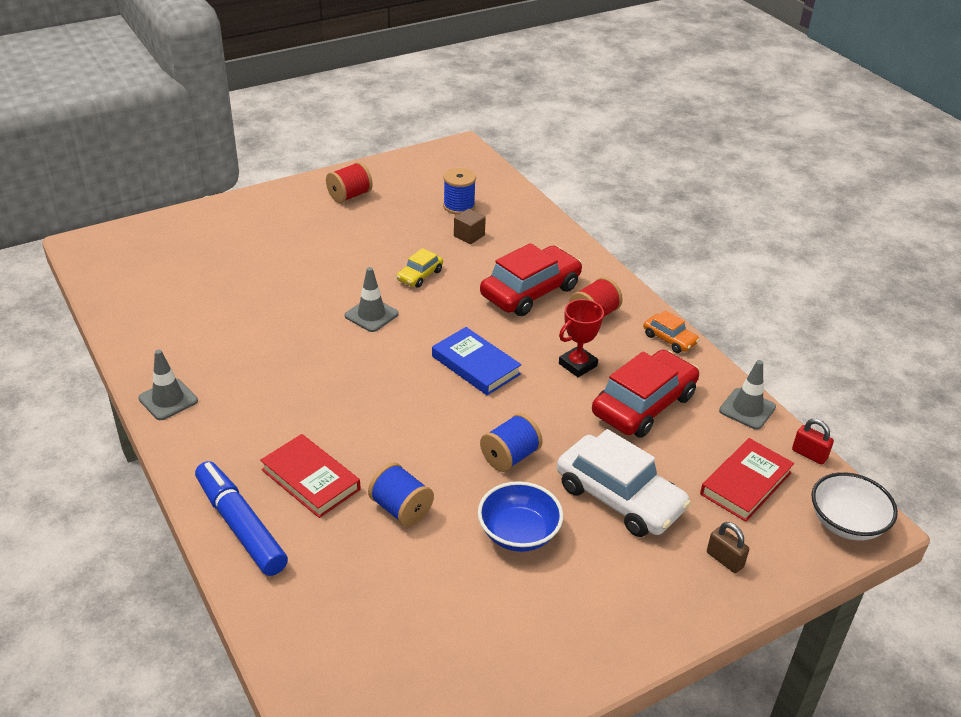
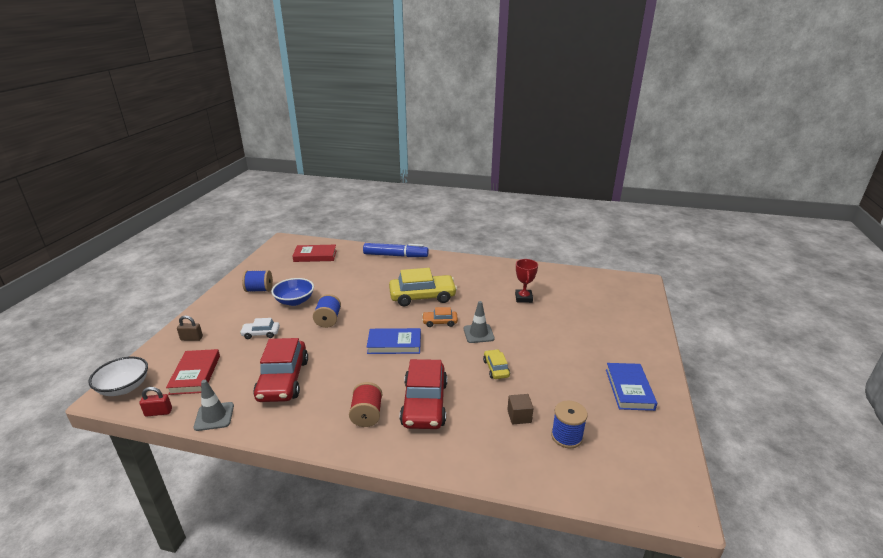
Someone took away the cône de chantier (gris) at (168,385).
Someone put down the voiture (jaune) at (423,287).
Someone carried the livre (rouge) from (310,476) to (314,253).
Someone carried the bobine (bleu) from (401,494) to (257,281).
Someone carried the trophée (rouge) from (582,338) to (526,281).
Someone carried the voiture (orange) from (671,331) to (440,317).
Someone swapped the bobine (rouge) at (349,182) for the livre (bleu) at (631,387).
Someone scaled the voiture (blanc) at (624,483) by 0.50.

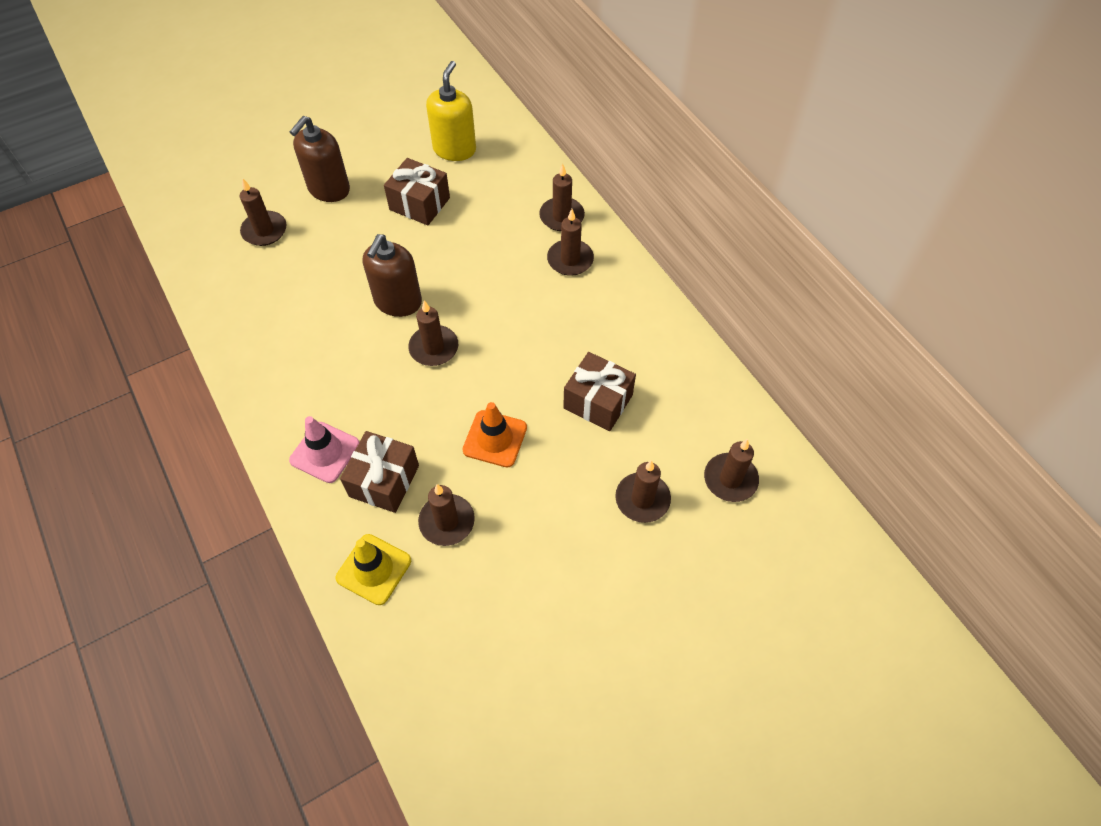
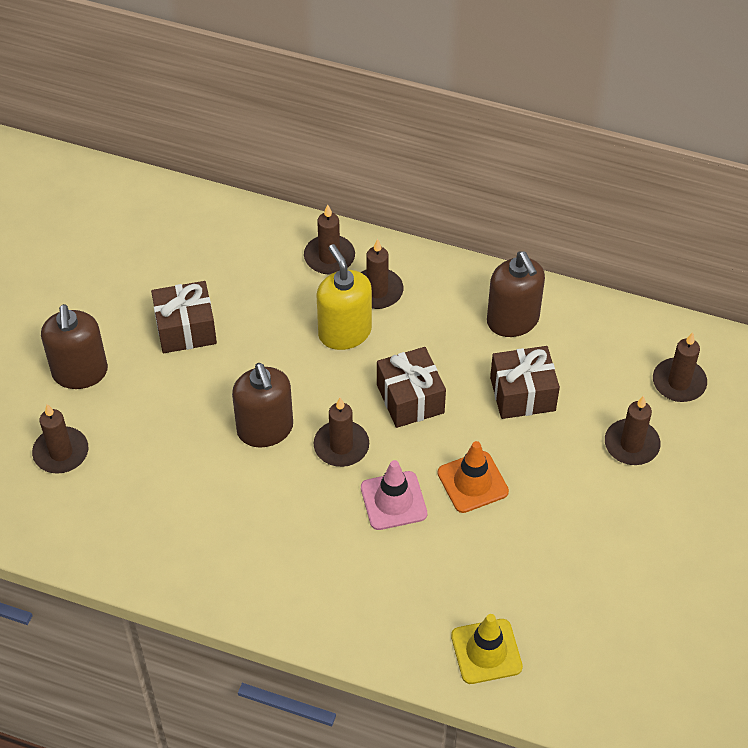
Someone took away the bougie (marron) at (446,515).
Someone put down the distributeur de savon (marron) at (516,294).
Someone carried the cône de chantier (rose) from (324,449) to (394,495).
Someone carried the cadeau (marron) from (379,472) to (411,387).
Someone carried the distributeur de savon (jaune) from (451,111) to (344,297).

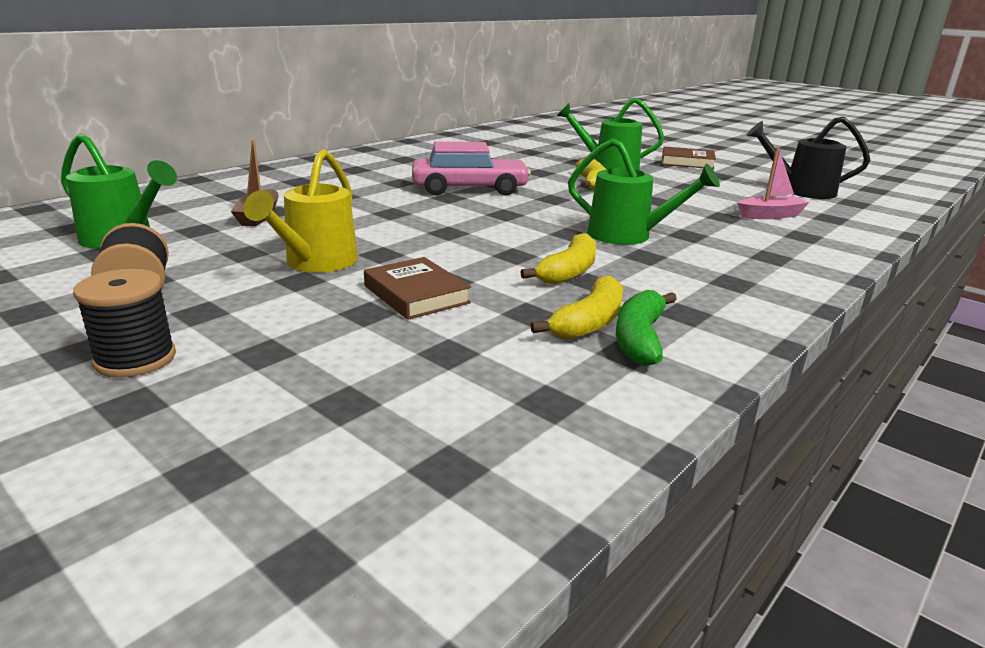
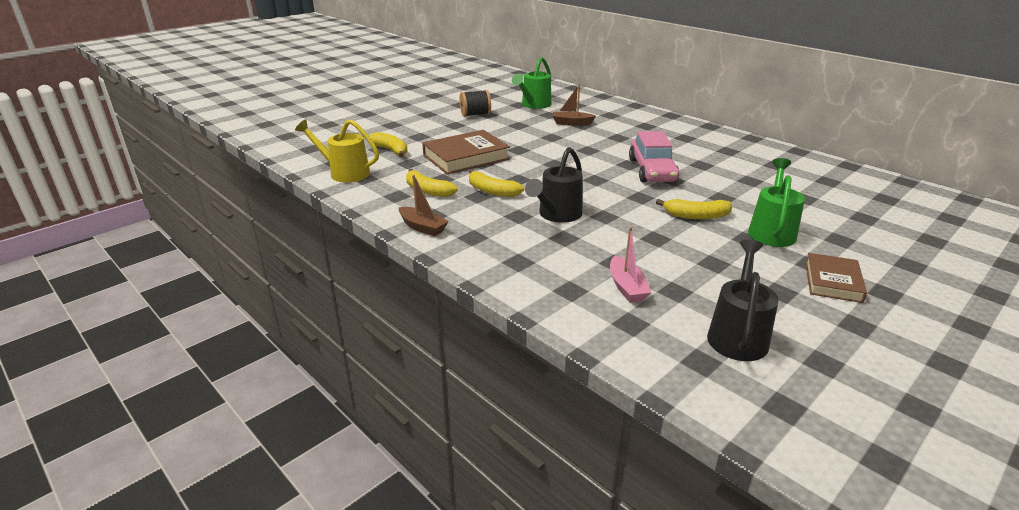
Someone took away the bobine (noir) at (124,323).
Someone took away the banane (vert) at (646,328).
Someone put down the banane (jaune) at (388,144).
Someone put down the bateau (marron) at (424,205).
Someone carried the arrosoir (jaune) from (300,210) to (337,151).
Someone repainted the arrosoir (vert) at (644,191), which became the arrosoir (noir) at (554,185).
Someone scaled the livre (marron) at (417,288) by 1.65.

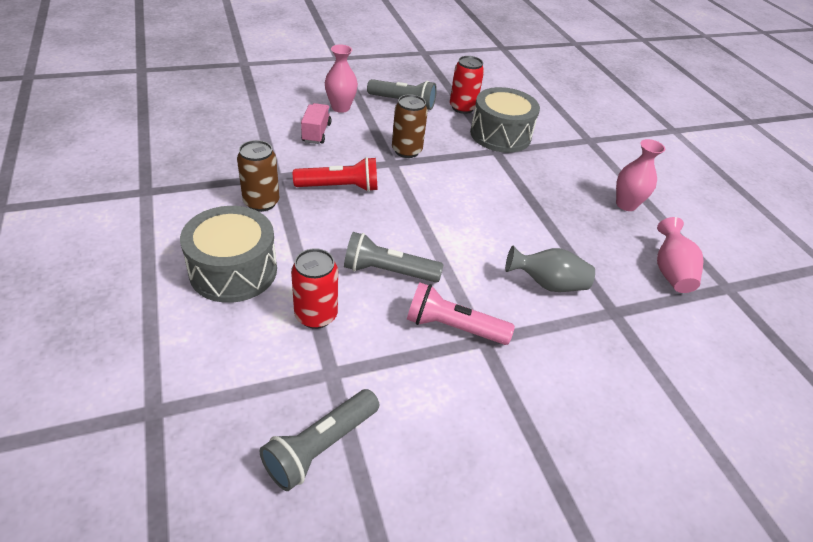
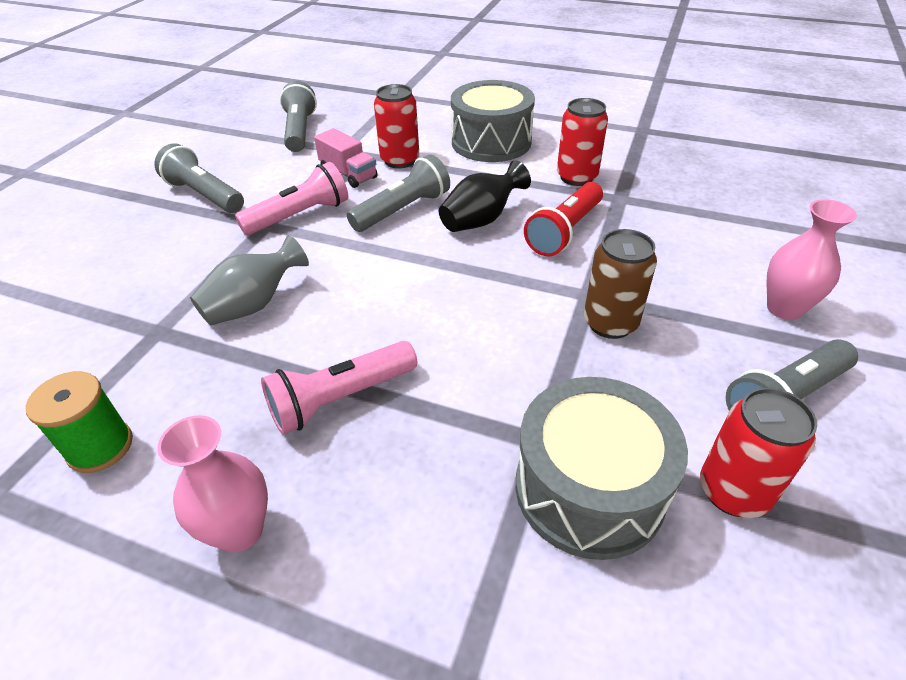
Someone put down the lampe de poche (gris) at (199,178).
Someone put down the lampe de poche (rose) at (339,387).
Someone put down the vase (noir) at (485,196).
Someone carried the camion (rose) from (316,123) to (346,158).
Someone swapped the vase (rose) at (680,255) for the bobine (vert) at (79,422).
Someone repainted the canette (marron) at (258,176), which became the canette (rouge) at (582,142).

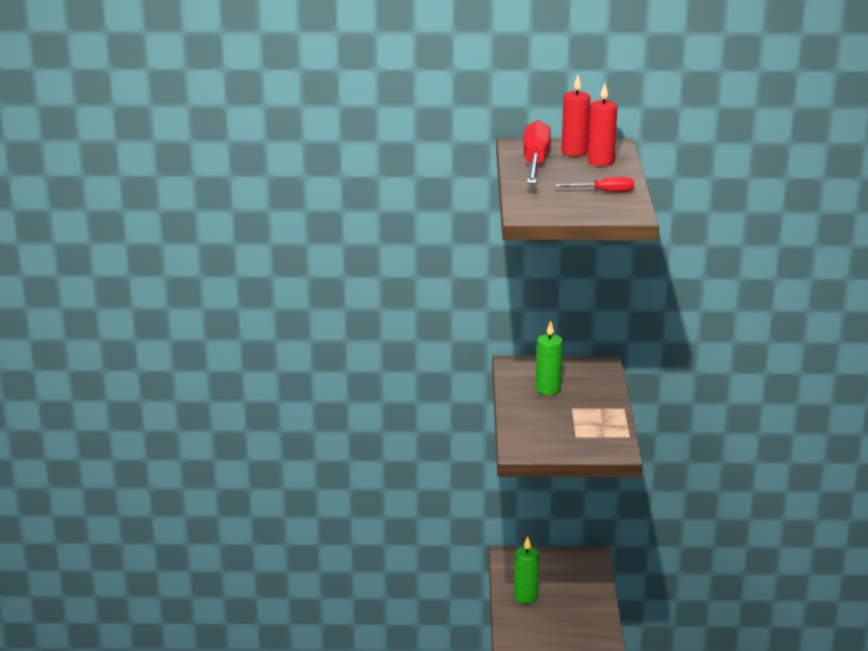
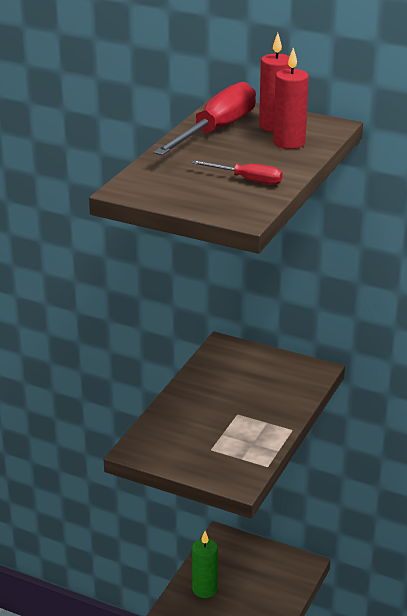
Someone took away the bougie (vert) at (549,357).

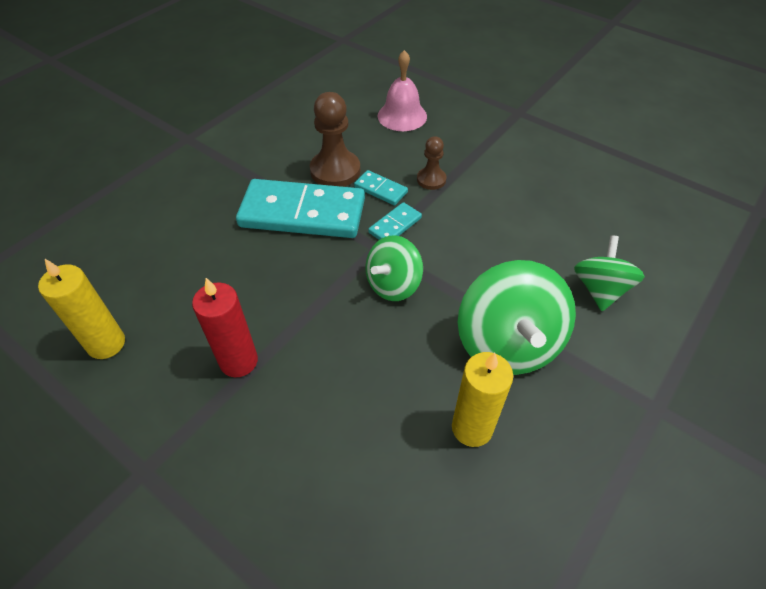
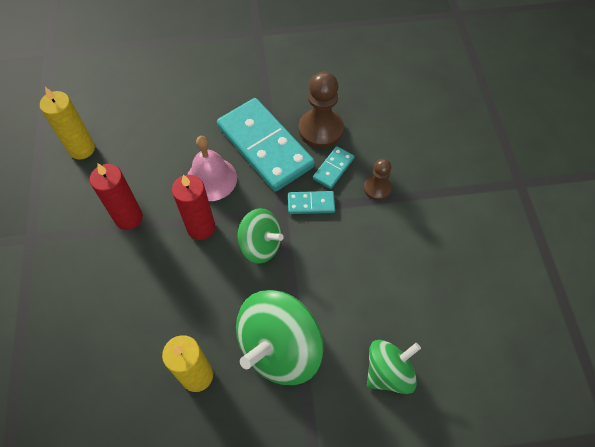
Someone put down the bougie (rouge) at (193,207).
Someone carried the cloche (rose) from (402,90) to (212,168).
Someone rotated the domino (turquoise) at (381,187) by 45 degrees clockwise.
Someone rotated the toupie (vert) at (394,268) by 150 degrees counterclockwise.

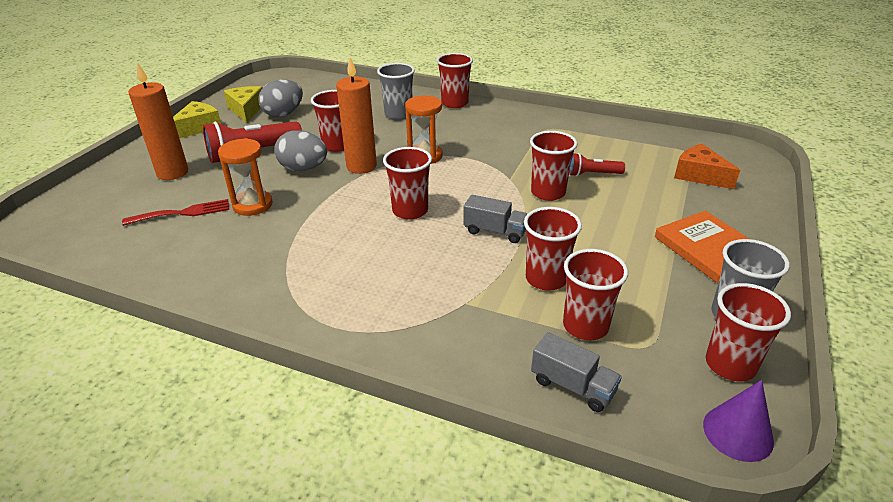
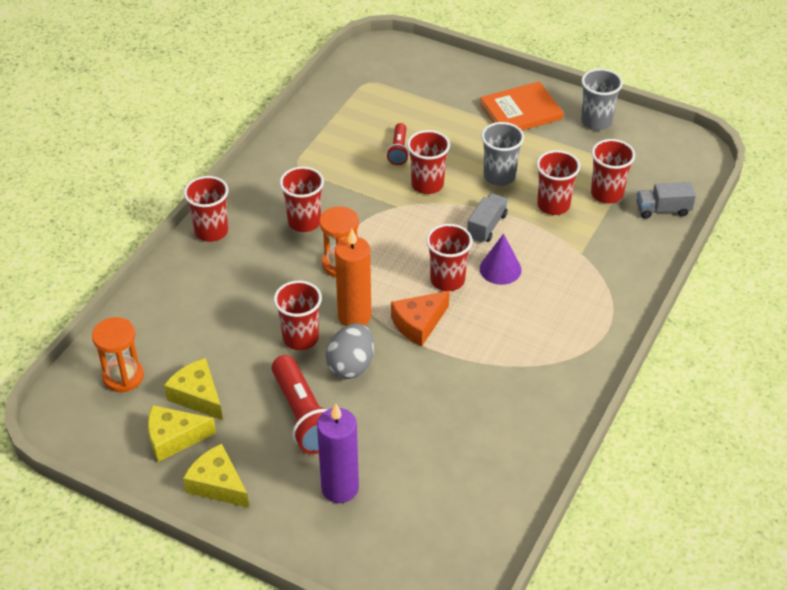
Someone took away the fourchette (rouge) at (175,212).
Someone carried the sablier (orange) from (245,177) to (118,354).
Someone carried the gobelet (gris) from (396,91) to (502,154).
Someone carried the fromage (orange) from (707,166) to (420,318).
Someone carried the cône (violet) from (738,421) to (501,259).
Someone carried the gobelet (rouge) from (748,332) to (302,199).
Someone swapped the œuf (gris) at (280,98) for the fromage (jaune) at (193,389).
Someone repainted the bougie (orange) at (158,121), which became the bougie (violet) at (338,453).
Someone rotated the camion (gris) at (576,372) by 135 degrees counterclockwise.

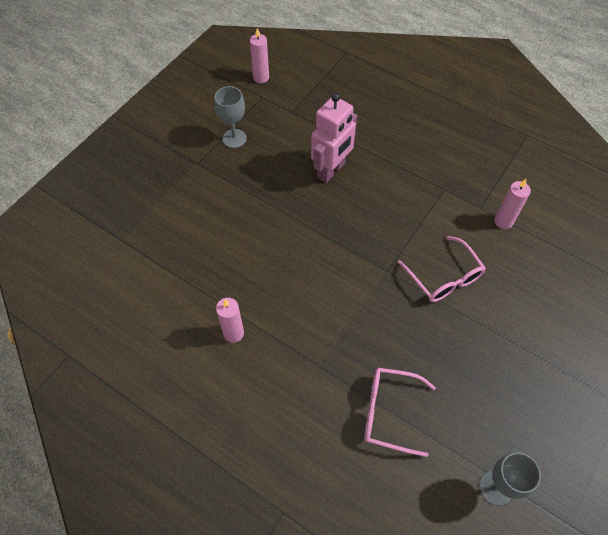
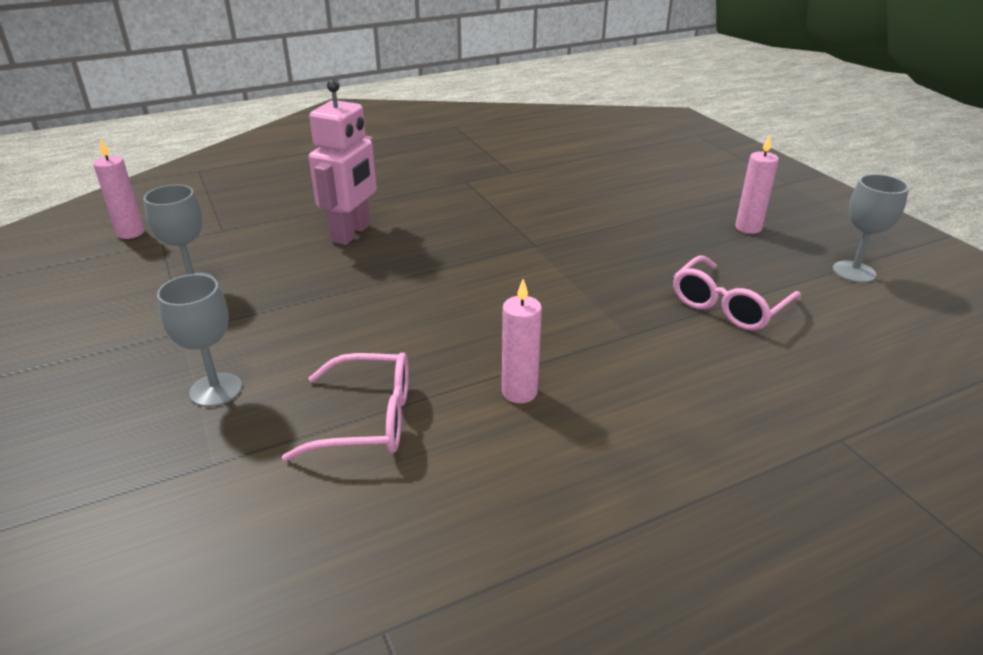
Someone put down the verre à pied (gris) at (199,340).
Someone carried the lunettes (rose) from (442,269) to (345,406).
Someone carried the bougie (rose) from (513,204) to (757,184).
Someone rotated the robot (rose) at (334,138) by 45 degrees clockwise.

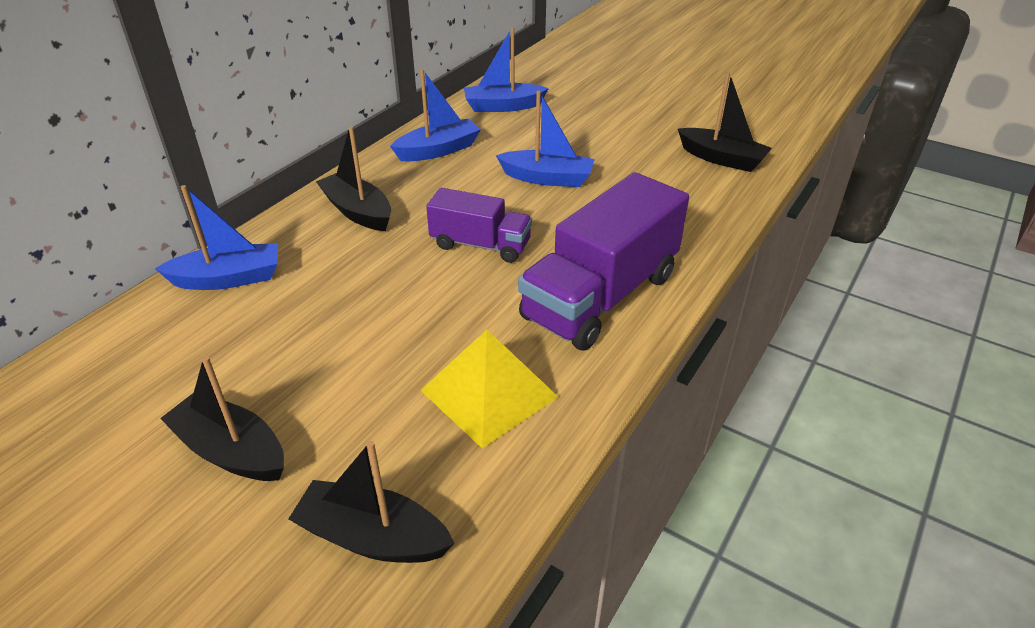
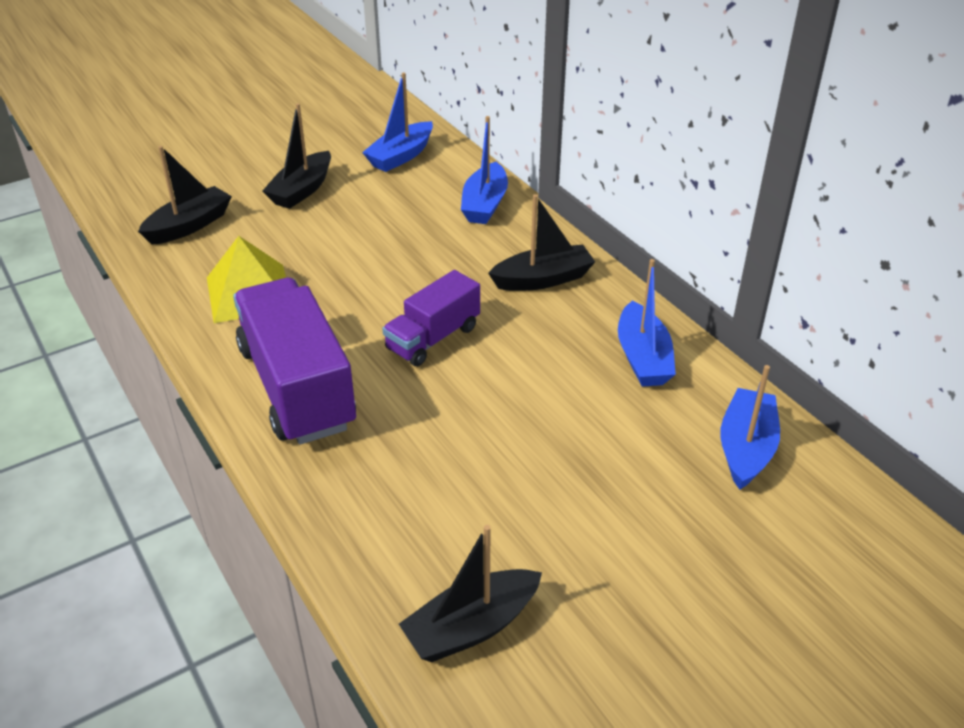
Someone carried the bateau (bleu) from (545,138) to (397,122).
Someone rotated the bateau (noir) at (222,418) by 150 degrees clockwise.

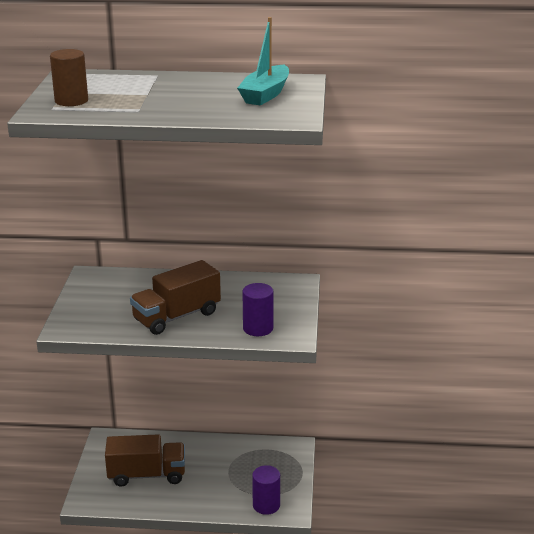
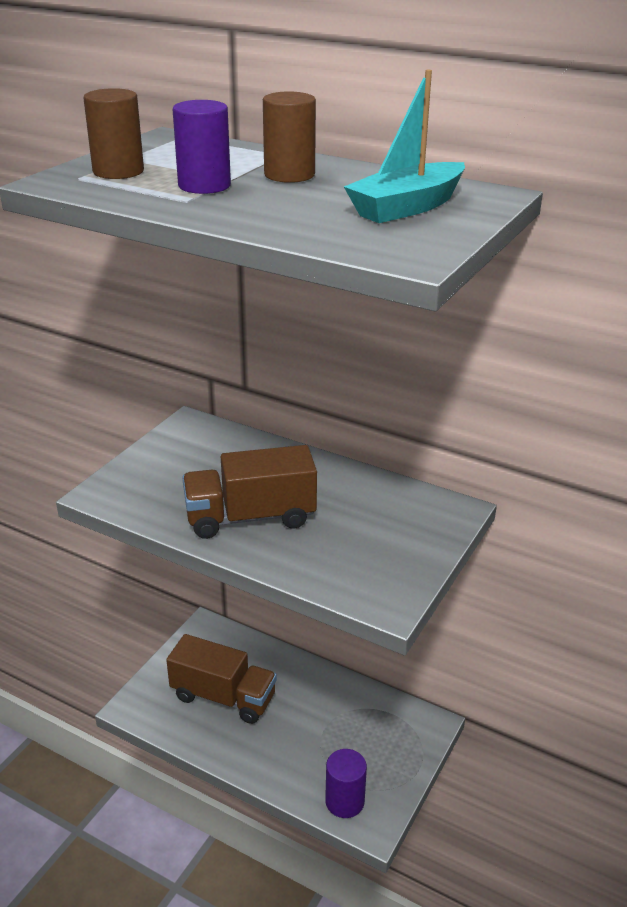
Someone put down the cylindre (marron) at (289,137).
Someone carried the cylindre (violet) from (258,309) to (202,147).

